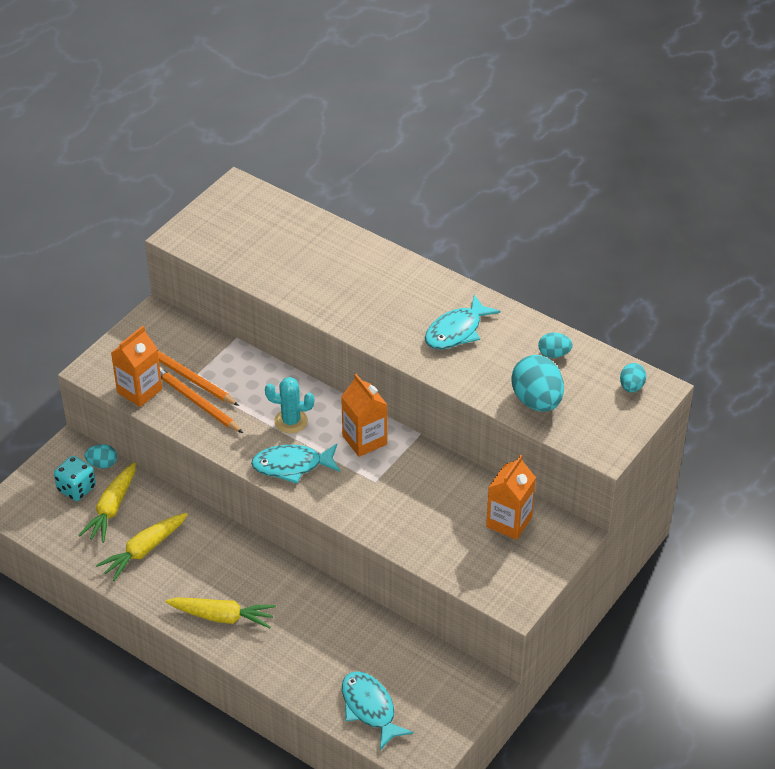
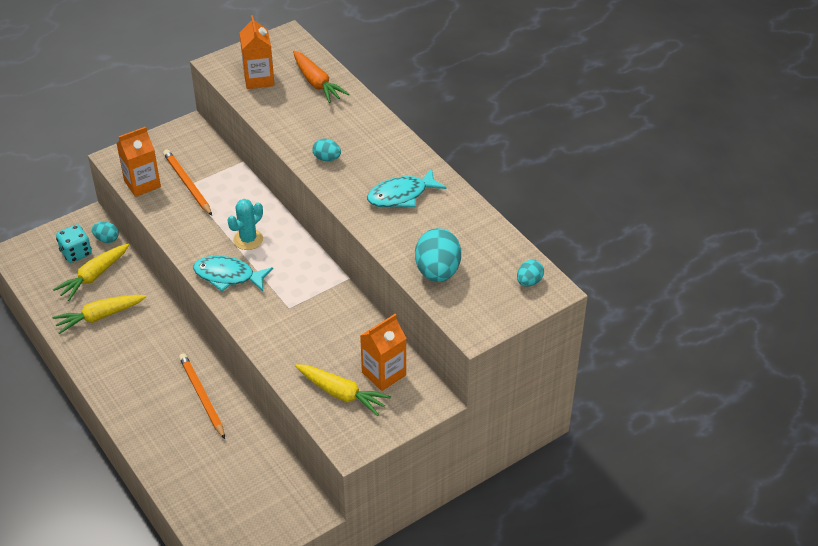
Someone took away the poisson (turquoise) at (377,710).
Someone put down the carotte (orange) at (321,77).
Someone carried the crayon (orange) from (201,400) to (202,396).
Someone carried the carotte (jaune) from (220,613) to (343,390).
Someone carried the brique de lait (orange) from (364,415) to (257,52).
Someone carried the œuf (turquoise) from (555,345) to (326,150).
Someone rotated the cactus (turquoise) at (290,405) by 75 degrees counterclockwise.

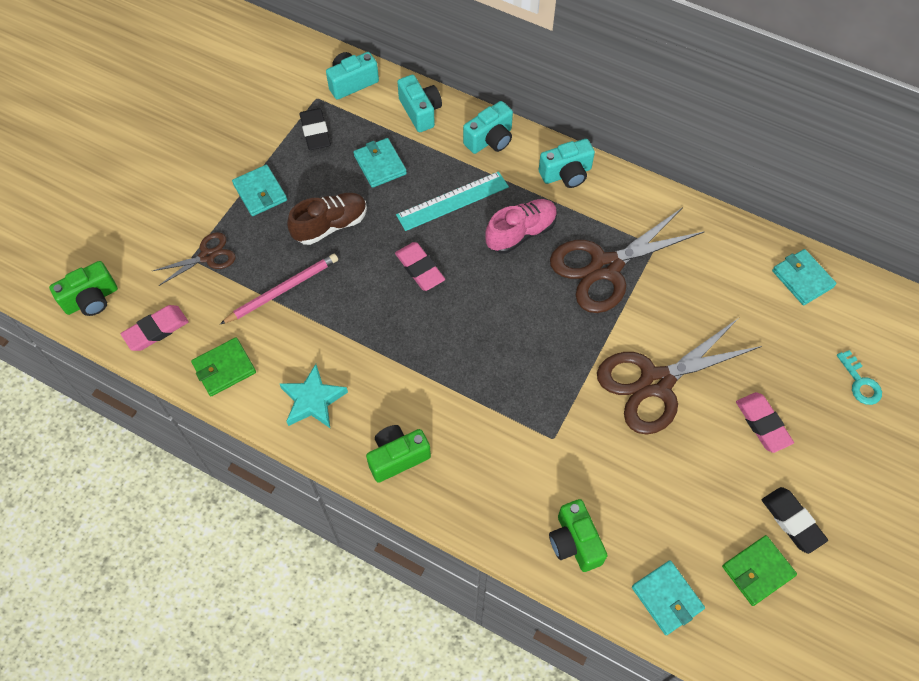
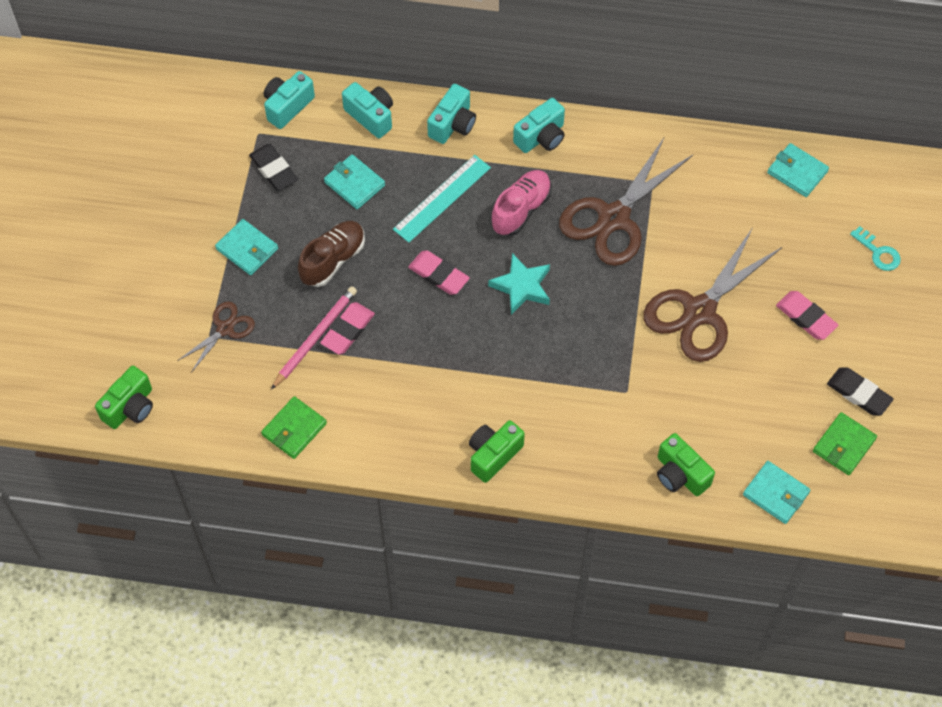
Someone carried the gomme (rose) from (155,328) to (347,328).
Someone carried the étoile (turquoise) from (314,396) to (519,284).

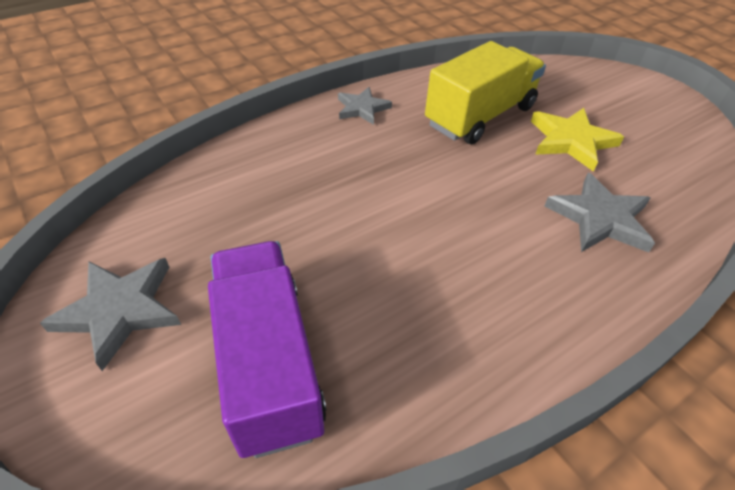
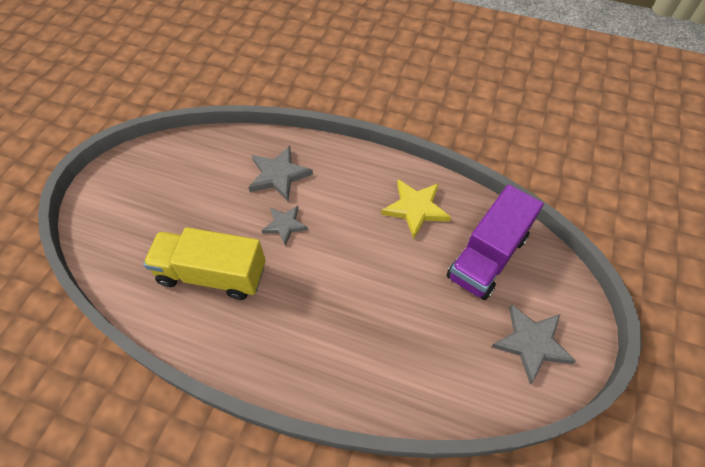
Someone carried the étoile (gris) from (365,106) to (284,226).
Someone carried the étoile (jaune) from (577,140) to (416,209).

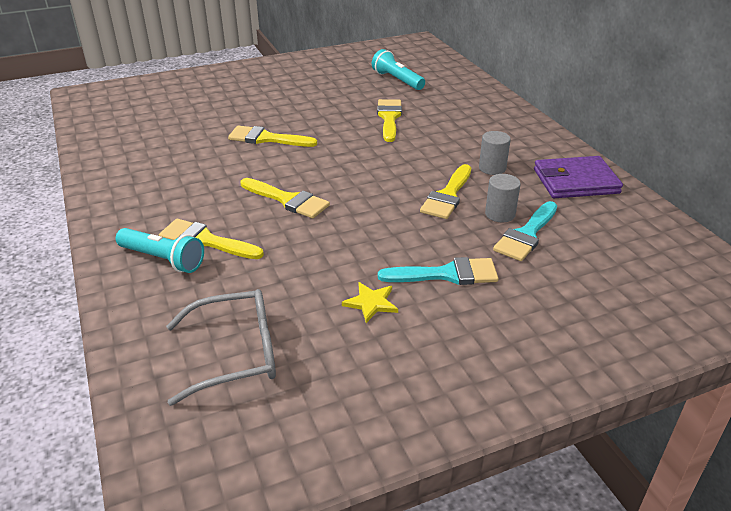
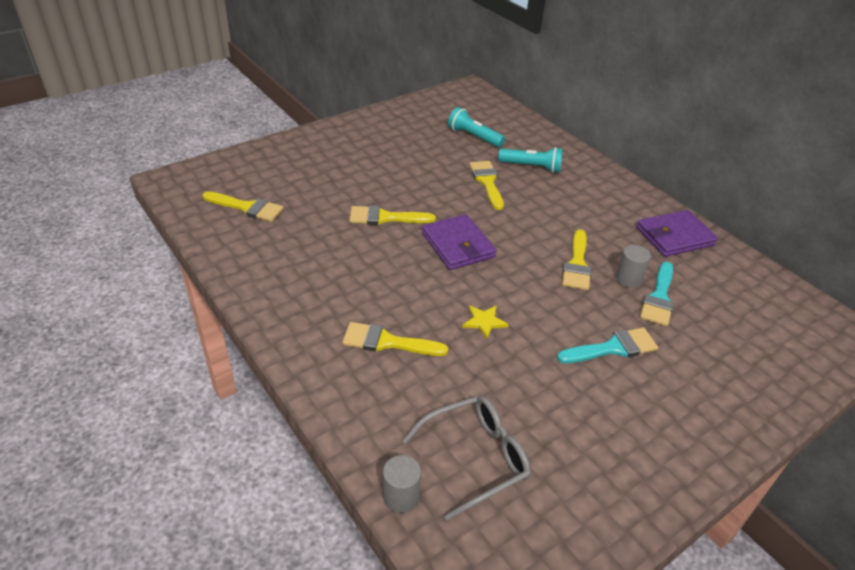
Someone put down the portefeuille (violet) at (459,242).
Someone carried the lampe de poche (turquoise) from (160,250) to (530,160).
Someone carried the pinceau (jaune) from (285,198) to (243,206).
Someone carried the étoile (jaune) from (370,302) to (485,322).
Someone carried the cylindre (gris) from (495,153) to (402,484).

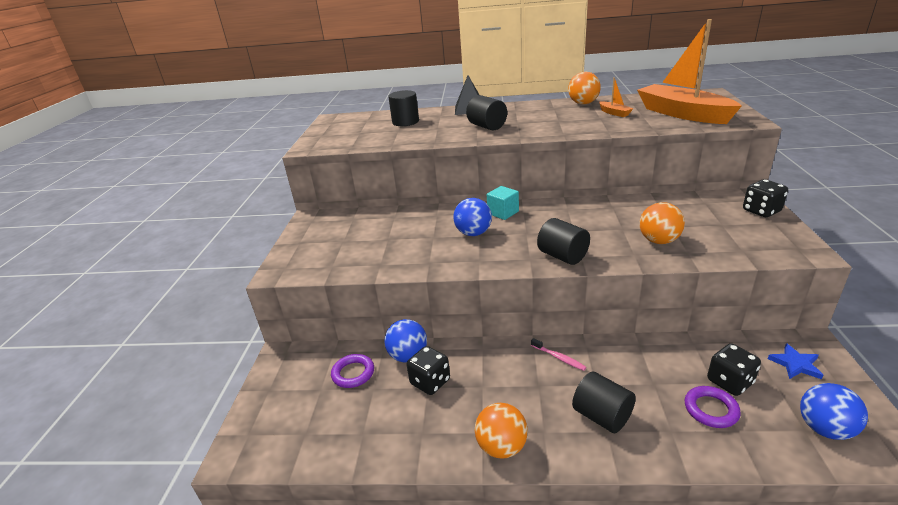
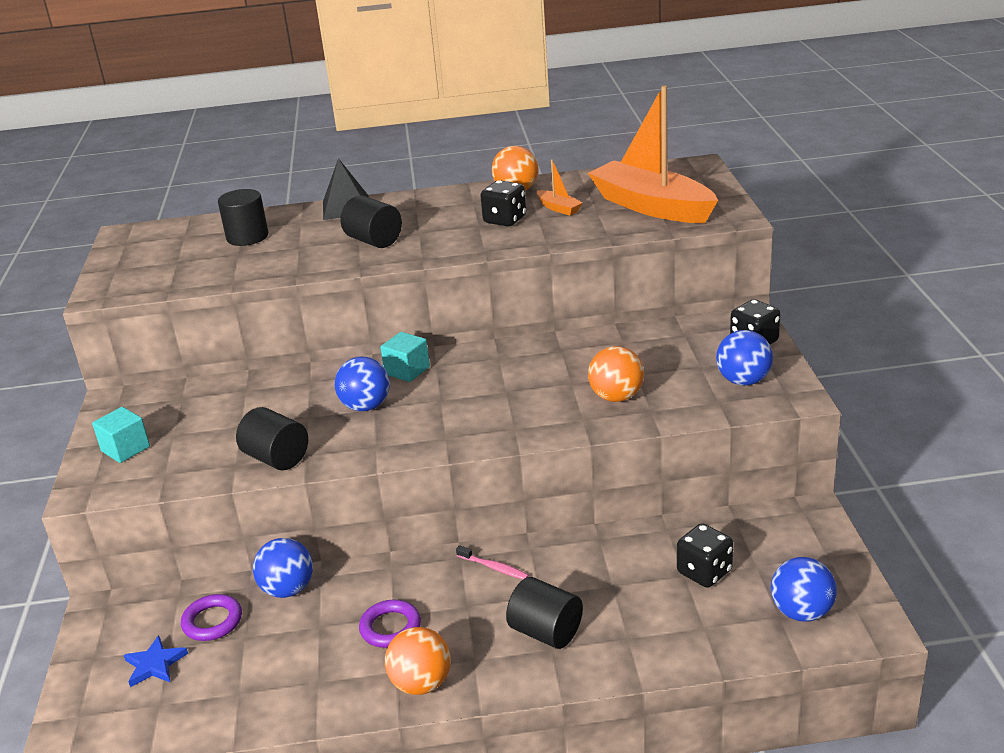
Someone put down the cube (turquoise) at (121,435).
Someone put down the balle (bleu) at (744,357).
Someone carried the dé (noir) from (428,370) to (503,203).
Someone carried the cylindre (noir) from (563,241) to (272,438).
Someone carried the anneau (violet) from (713,407) to (390,624).
Someone carried the étoile (bleu) from (795,361) to (156,661).

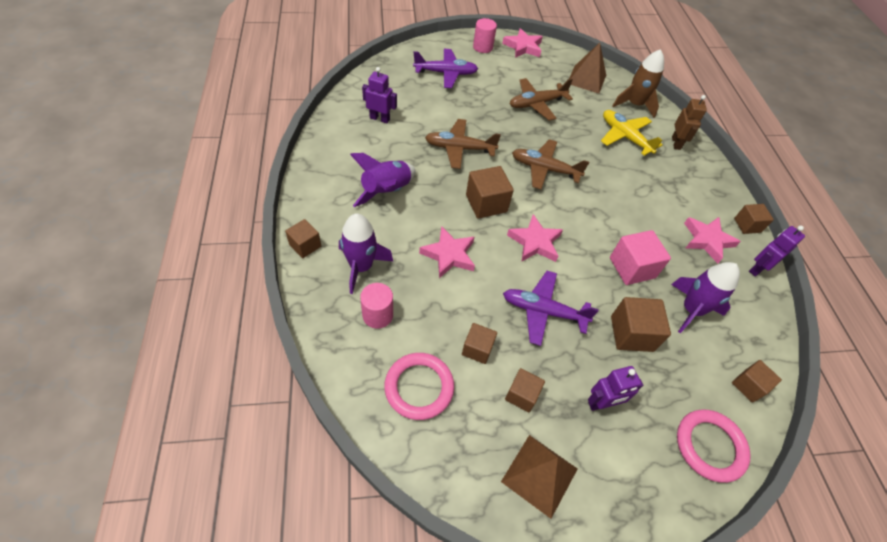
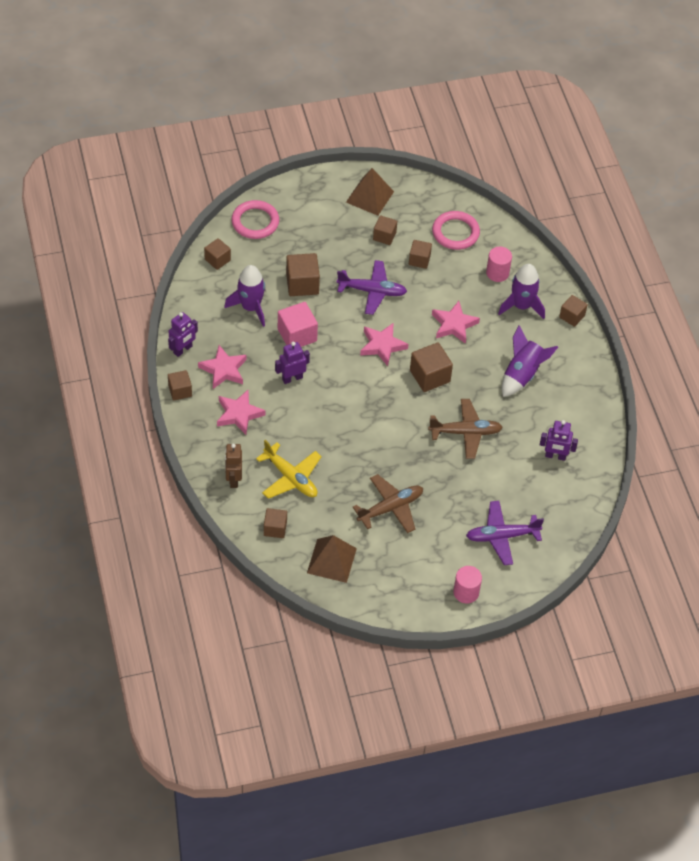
Someone took away the avion (marron) at (550,164).
Someone carried the étoile (rose) from (522,43) to (241,412).
Someone carried the robot (violet) from (615,388) to (292,363).
Someone swapped the fusée (marron) at (638,83) for the cube (marron) at (275,523).

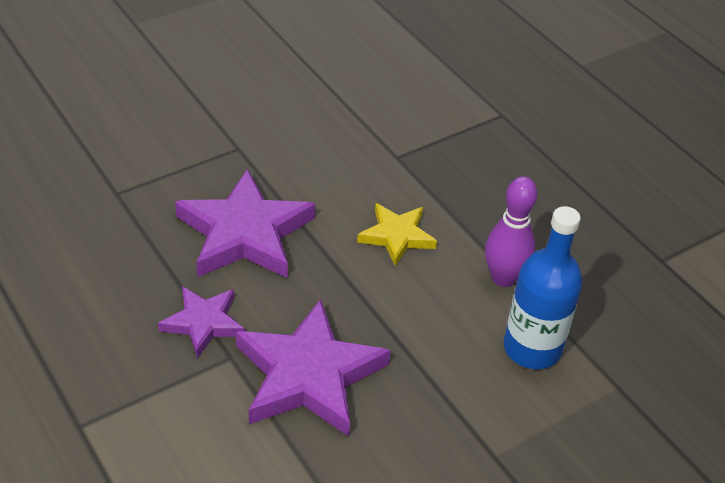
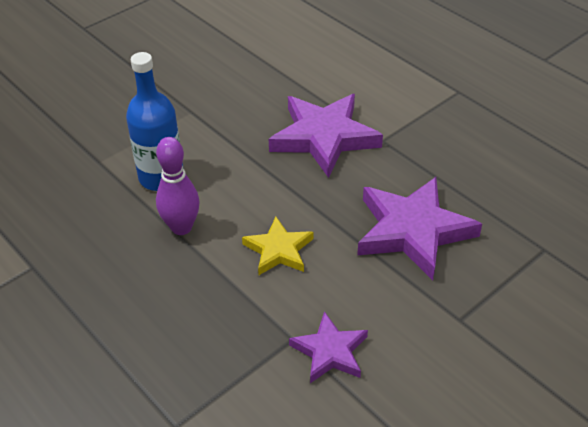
Someone carried the étoile (violet) from (201,322) to (328,347).

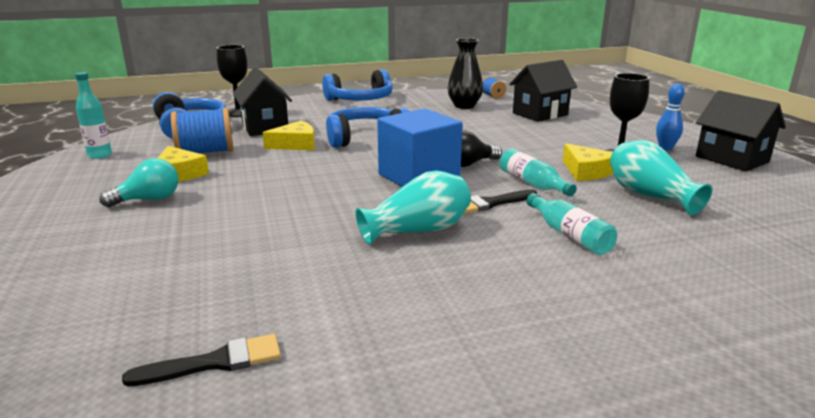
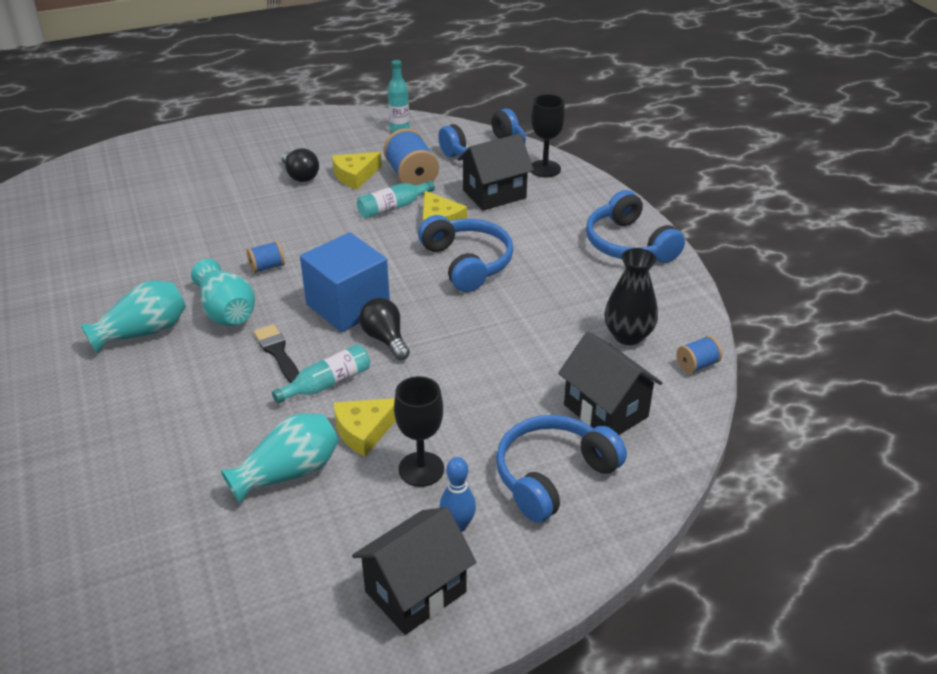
Someone took away the pinceau (noir) at (201,360).
Someone put down the vase (turquoise) at (133,317).
Someone put down the bobine (bleu) at (266,257).
Someone put down the casque audio (bleu) at (561,469).
Someone carried the bouteille (turquoise) from (571,224) to (396,200).
Someone repainted the ampoule (turquoise) at (138,182), which became the ampoule (noir) at (300,165).

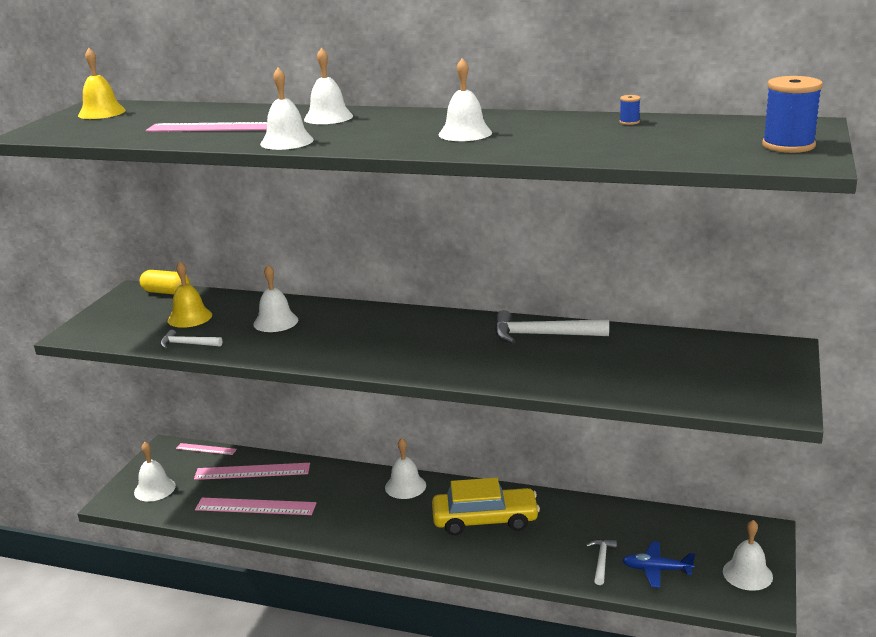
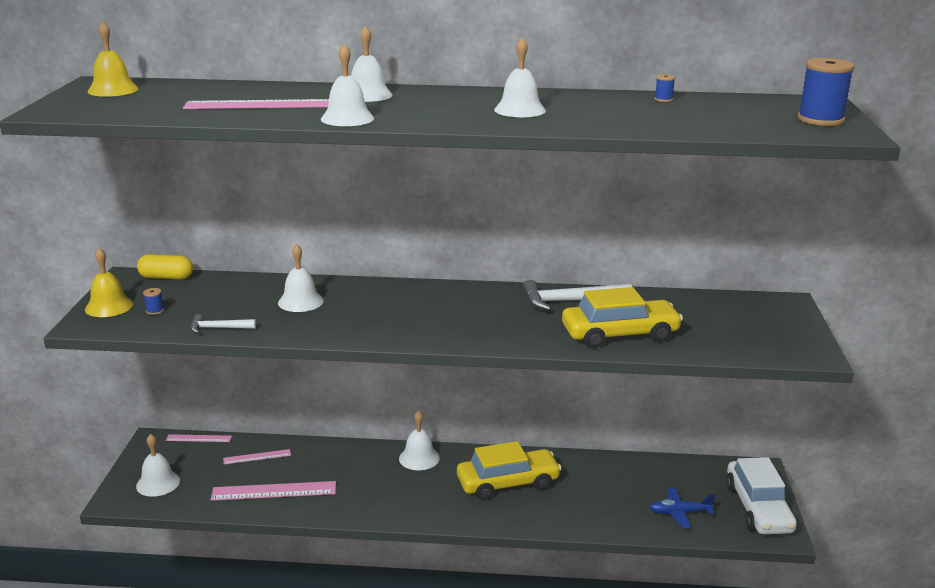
Someone took away the marteau (blanc) at (601,562).
Someone put down the bobine (bleu) at (153,301).
Someone put down the voiture (jaune) at (622,317).
Someone carried the cloche (jaune) from (190,295) to (109,282).
Someone swapped the cloche (blanc) at (748,555) for the voiture (blanc) at (761,495).
Someone scaled the règle (rose) at (252,471) by 0.57.

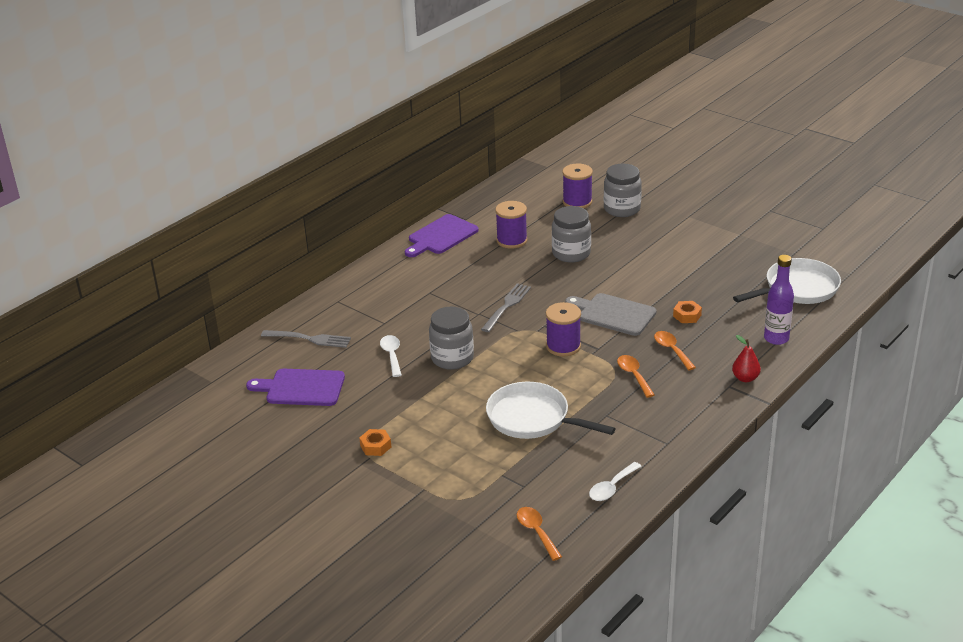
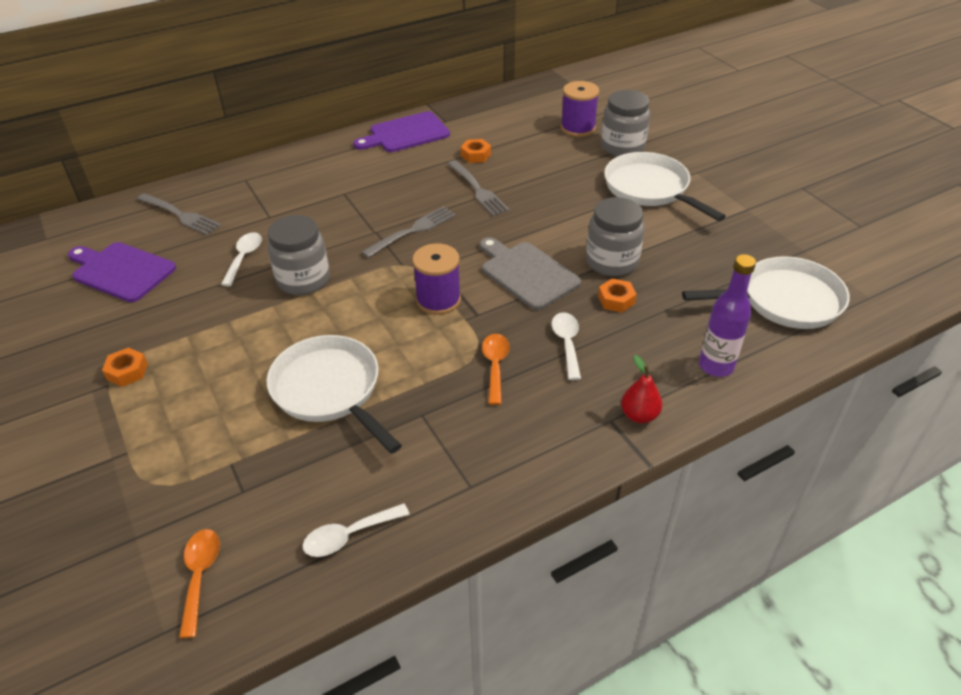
Someone put down the fourchette (gris) at (479,188).
Someone put down the poêle (blanc) at (665,186).
Someone carried the bocal (gris) from (571,234) to (615,236).
Someone swapped the bobine (violet) at (511,225) for the écrou (orange) at (476,151).
Someone repainted the cuillère (orange) at (675,350), which became the cuillère (blanc) at (566,346).

